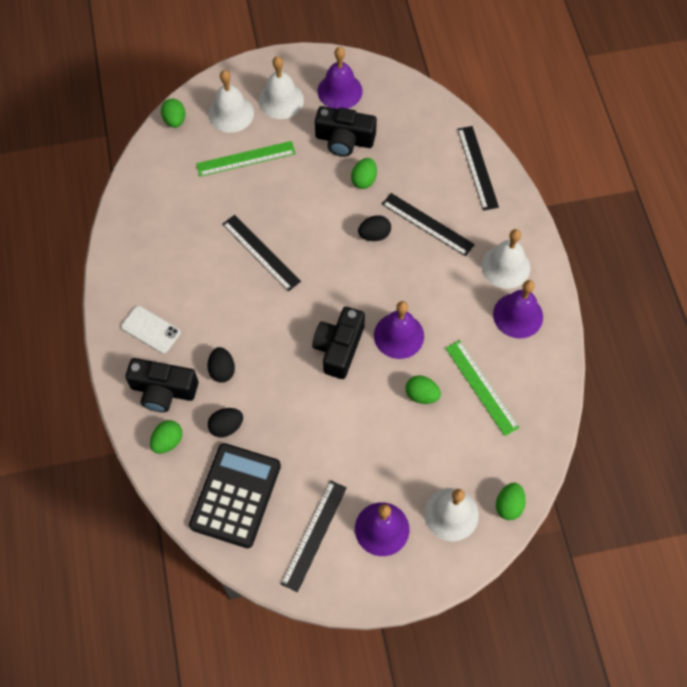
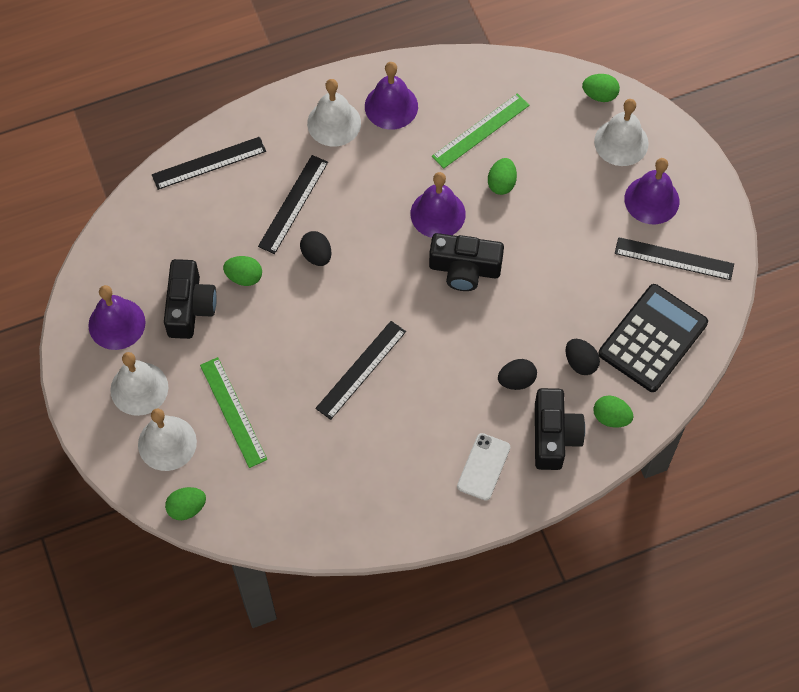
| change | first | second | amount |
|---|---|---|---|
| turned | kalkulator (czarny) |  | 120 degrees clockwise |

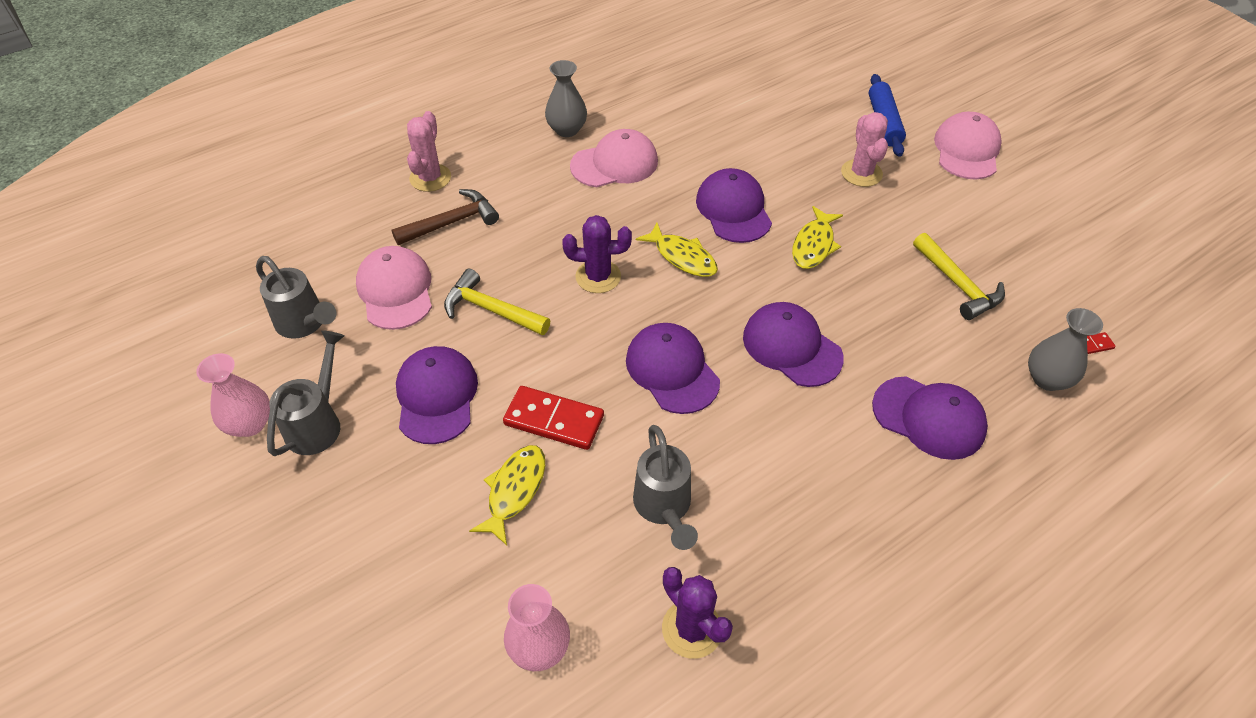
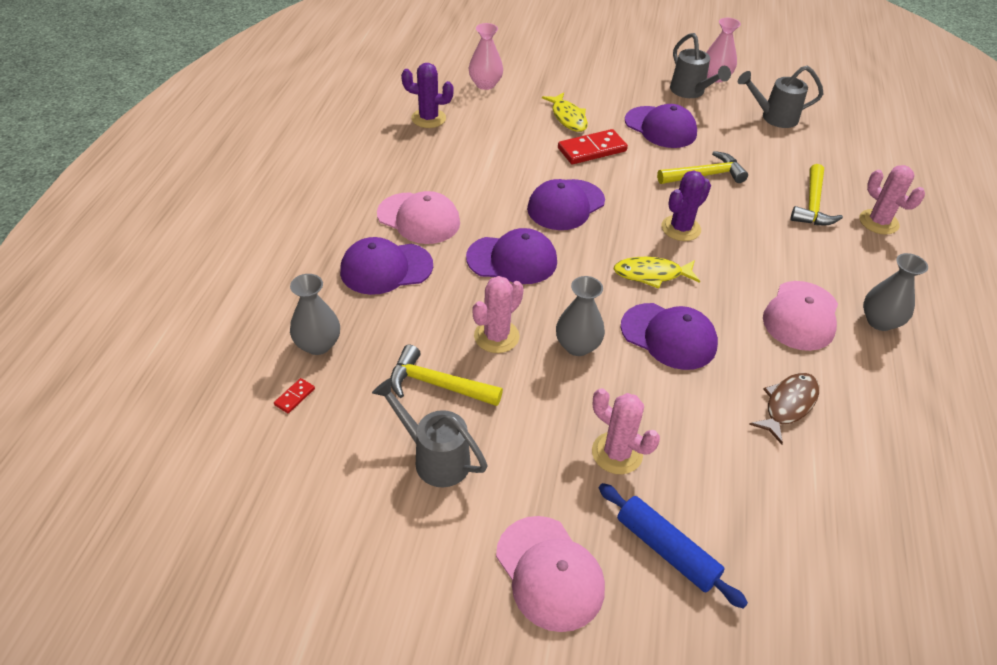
| change | first | second | amount |
|---|---|---|---|
| moved | czapka (różowy) (1st from left) |  |  |
| recoloured | młotek (brązowy) | młotek (żółty) (3rd from left) |  |
| turned | czapka (fioletowy) (2nd from left in the first image) | czapka (fioletowy) (3rd from left) | 120 degrees clockwise |
| moved | konewka (szary) (3rd from left in the first image) | konewka (szary) (1st from left) |  |
| replaced | ryba (żółty) (3rd from left) | wazon (szary) (2nd from left) |  |
| added |  | kaktus (różowy) (1st from left) |  |
| added |  | ryba (brązowy) |  |

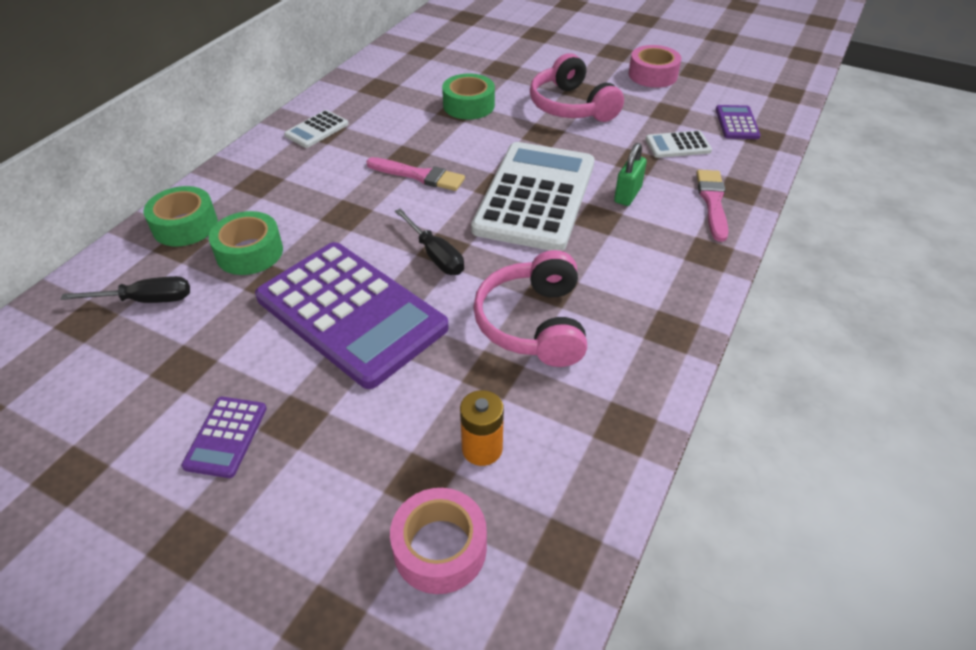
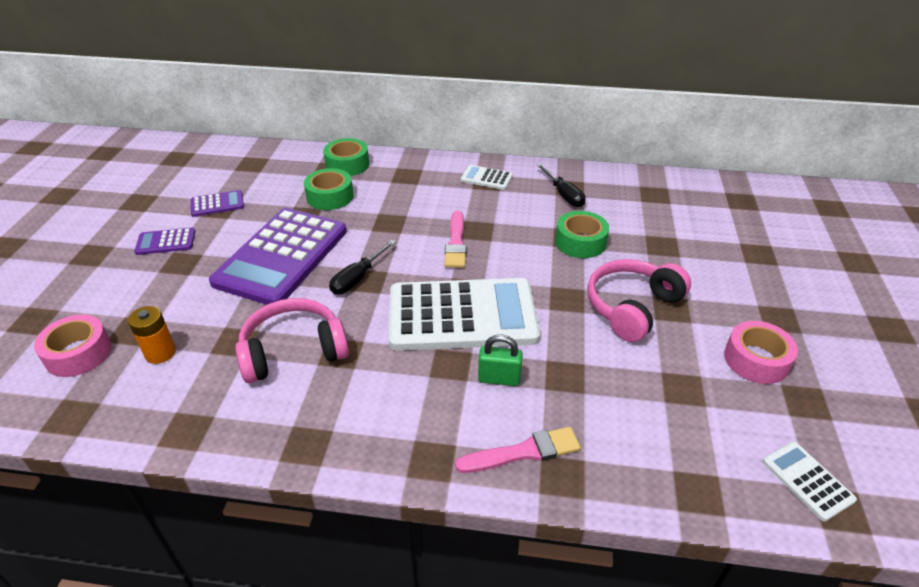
| change | first | second | amount |
|---|---|---|---|
| moved | śrubokręt (czarny) (1st from left in the first image) | śrubokręt (czarny) (2nd from left) |  |
| moved | kalkulator (biały) (3rd from left) |  |  |
| moved | kalkulator (fioletowy) (3rd from left in the first image) | kalkulator (fioletowy) (2nd from left) |  |

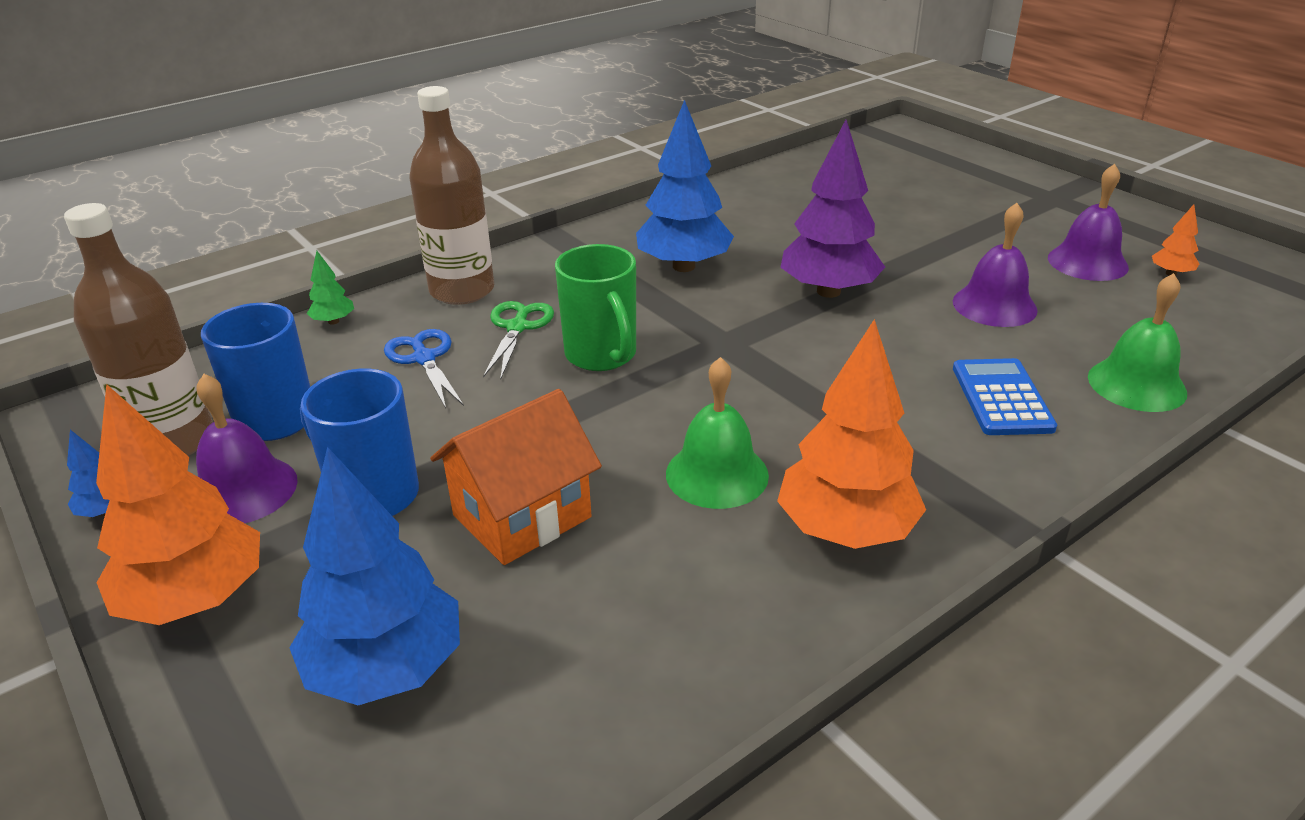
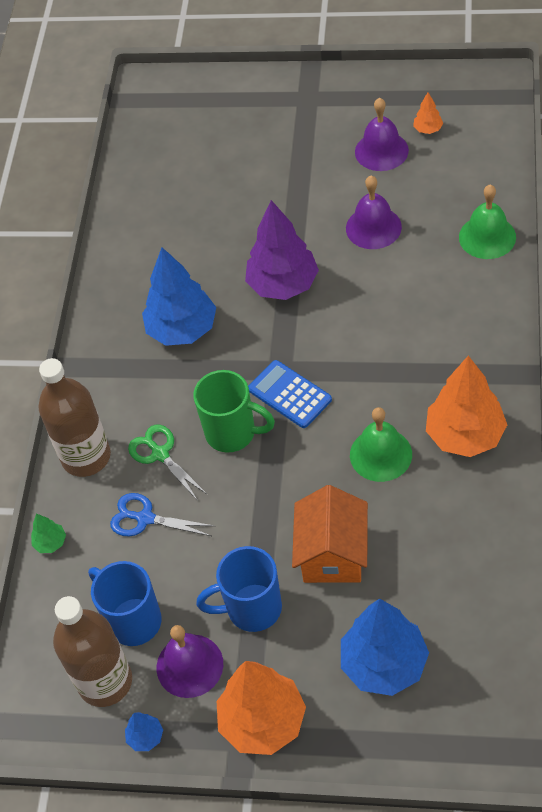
| change | first | second | amount |
|---|---|---|---|
| moved | kalkulator (niebieski) |  |  |

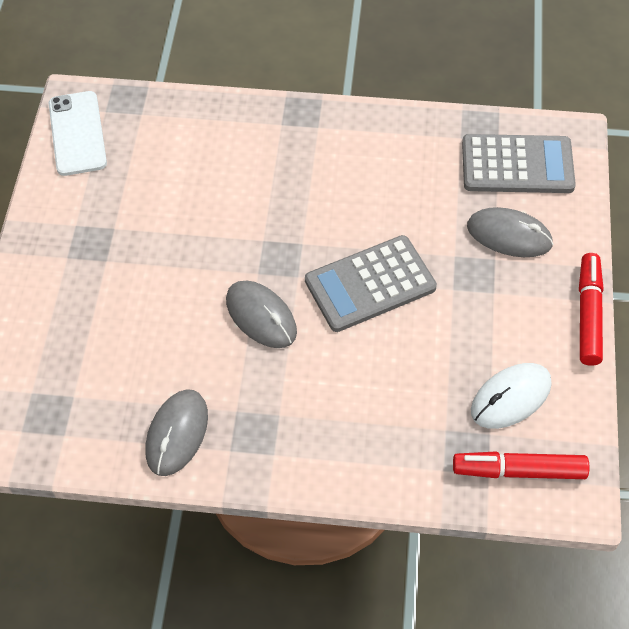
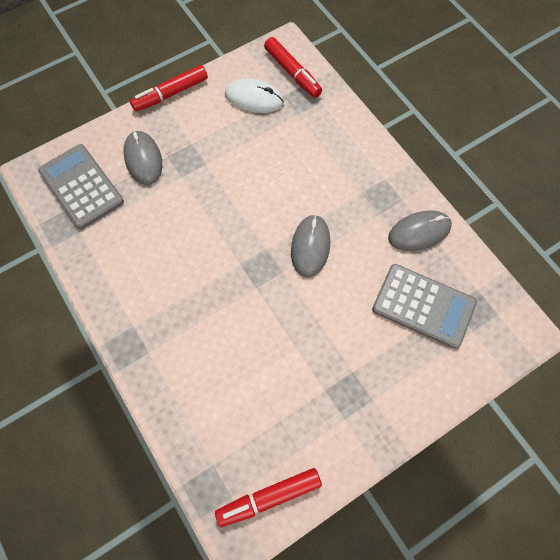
| change | first | second | amount |
|---|---|---|---|
| replaced | telefon (biały) | flamaster (czerwony) (2nd from left) |  |
| moved | kalkulator (szary) (1st from left in the first image) | kalkulator (szary) (2nd from left) |  |

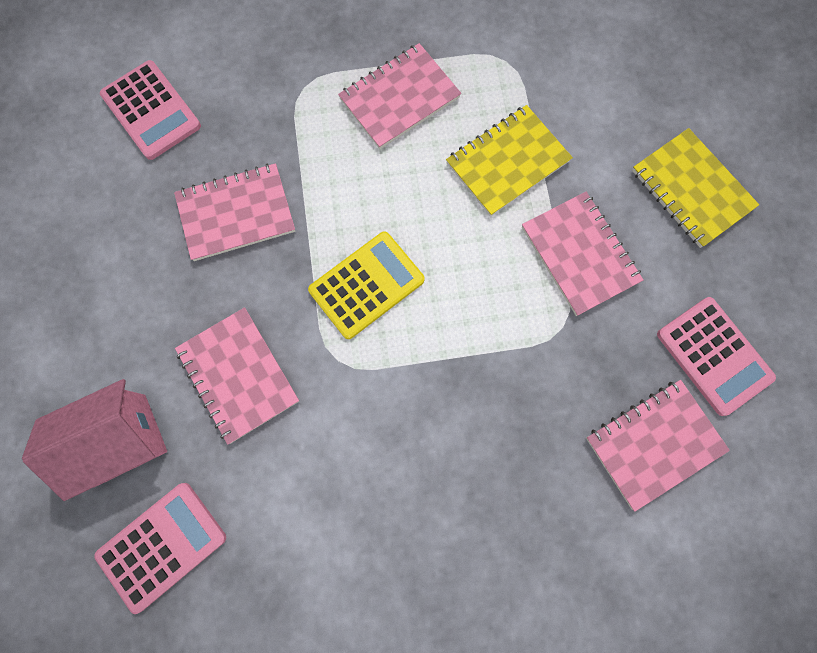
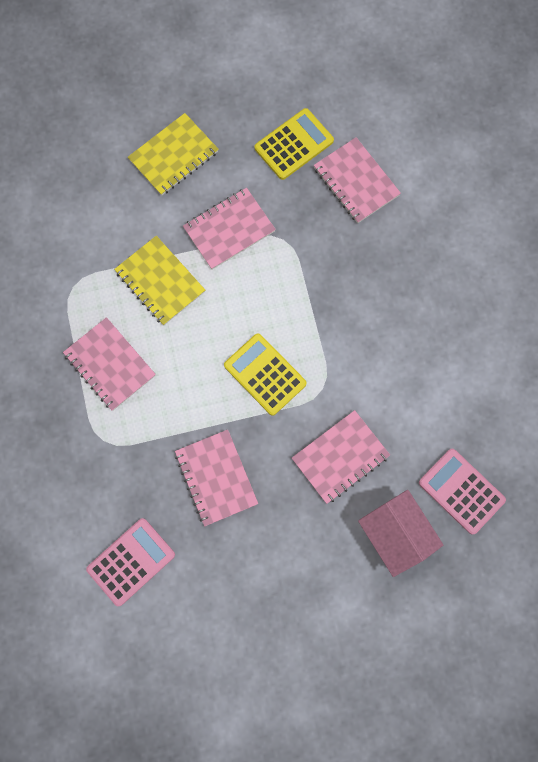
| change | first | second | amount |
|---|---|---|---|
| recoloured | kalkulator (różowy) (3rd from left) | kalkulator (żółty) (2nd from left) |  |

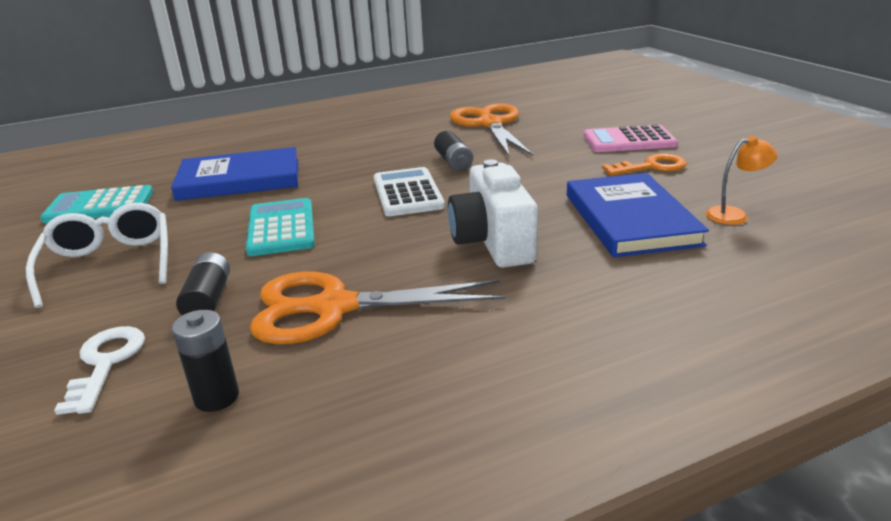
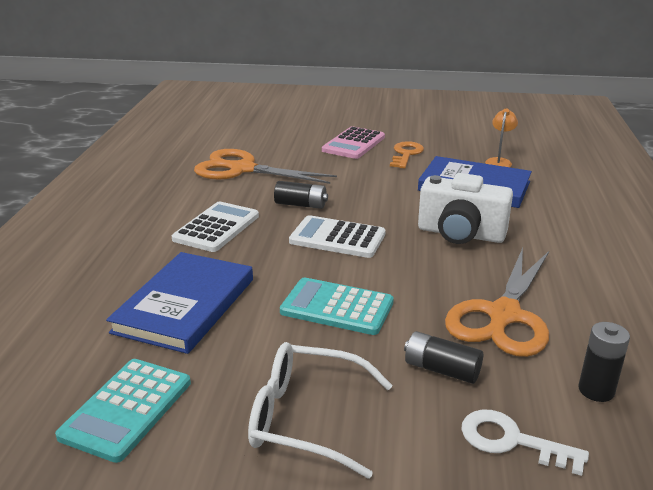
| change | first | second | amount |
|---|---|---|---|
| added |  | kalkulator (biały) (1st from left) |  |

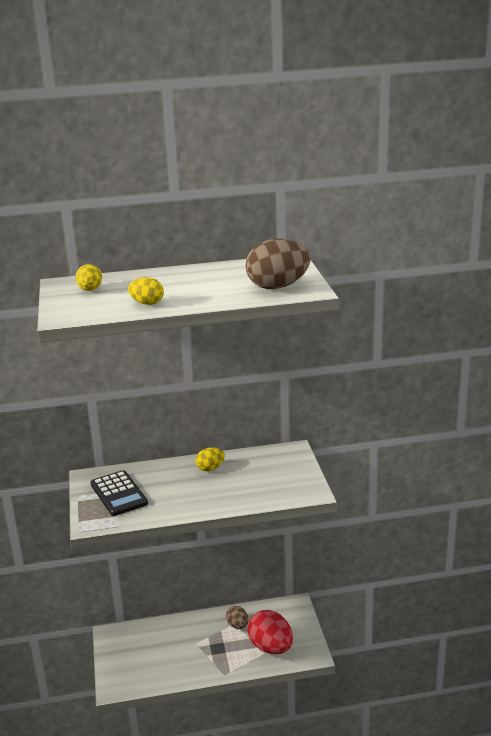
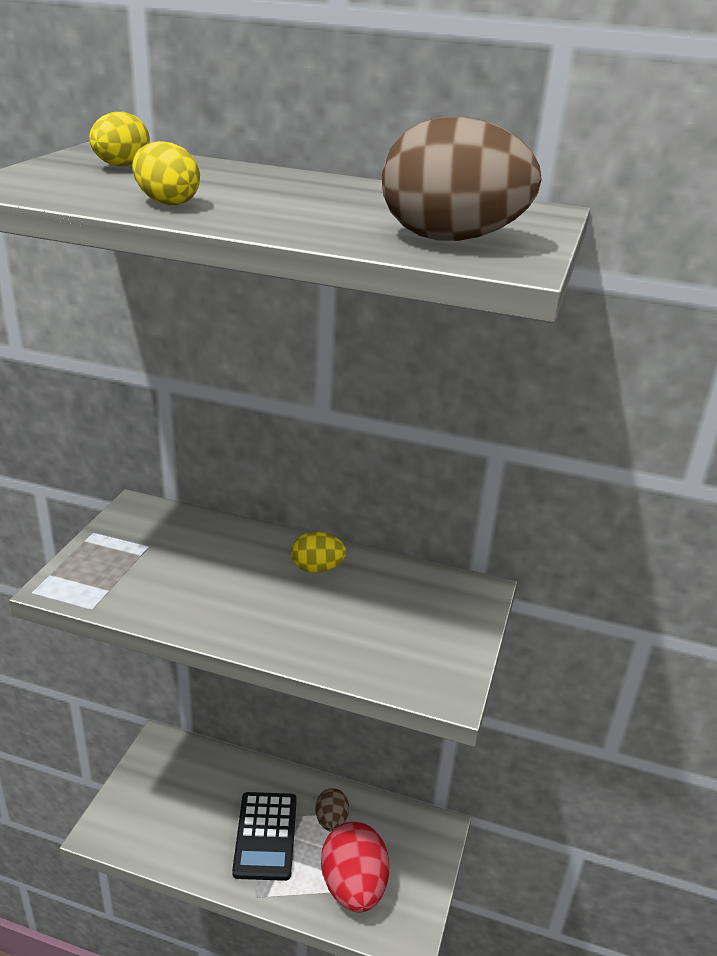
| change | first | second | amount |
|---|---|---|---|
| moved | kalkulator (czarny) |  |  |

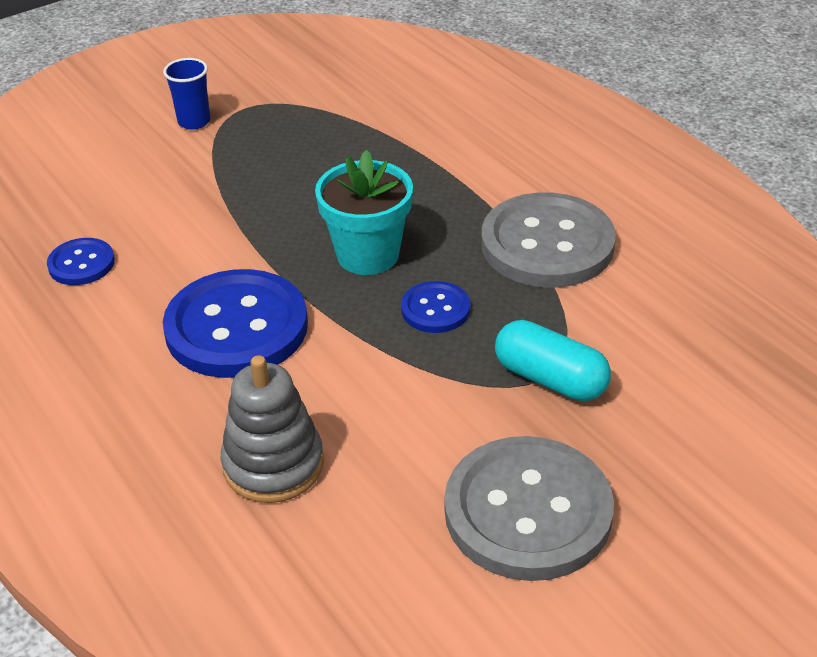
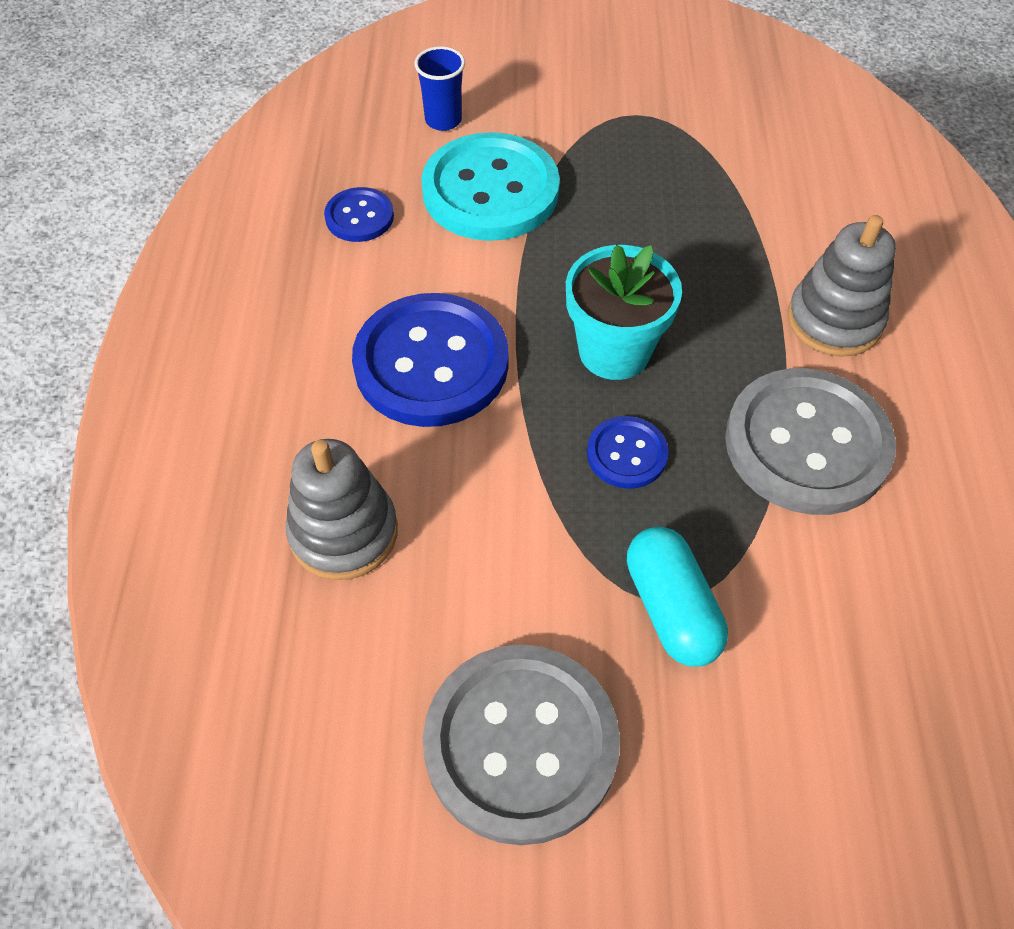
| change | first | second | amount |
|---|---|---|---|
| moved | szklanka (niebieski) |  |  |
| added |  | guzik (turkusowy) |  |
| added |  | zabawka nakładanka (szary) (2nd from left) |  |

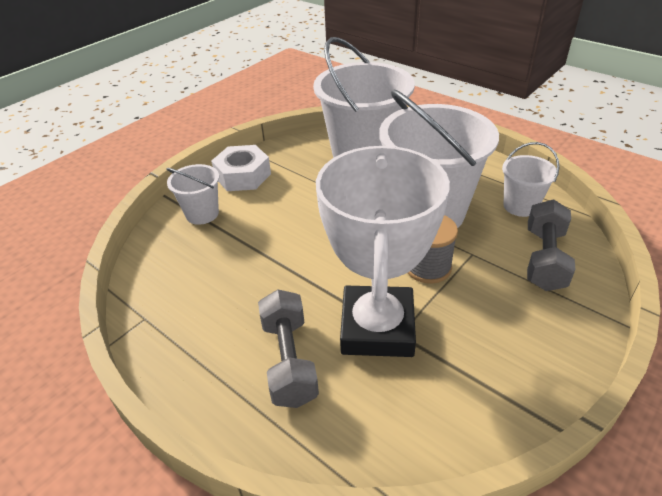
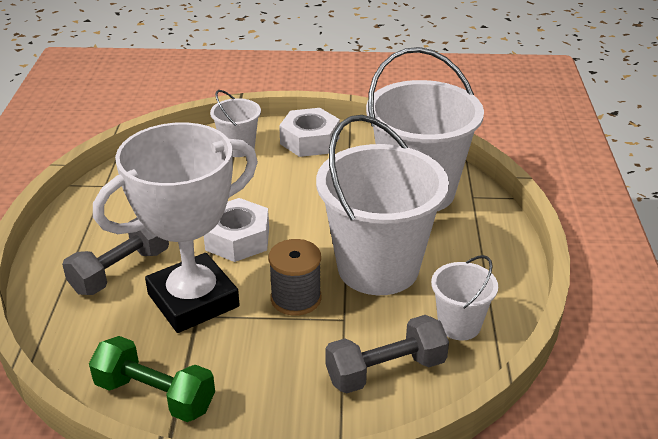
| change | first | second | amount |
|---|---|---|---|
| added |  | hantel (zielony) |  |
| added |  | nakrętka (biały) (1st from left) |  |

